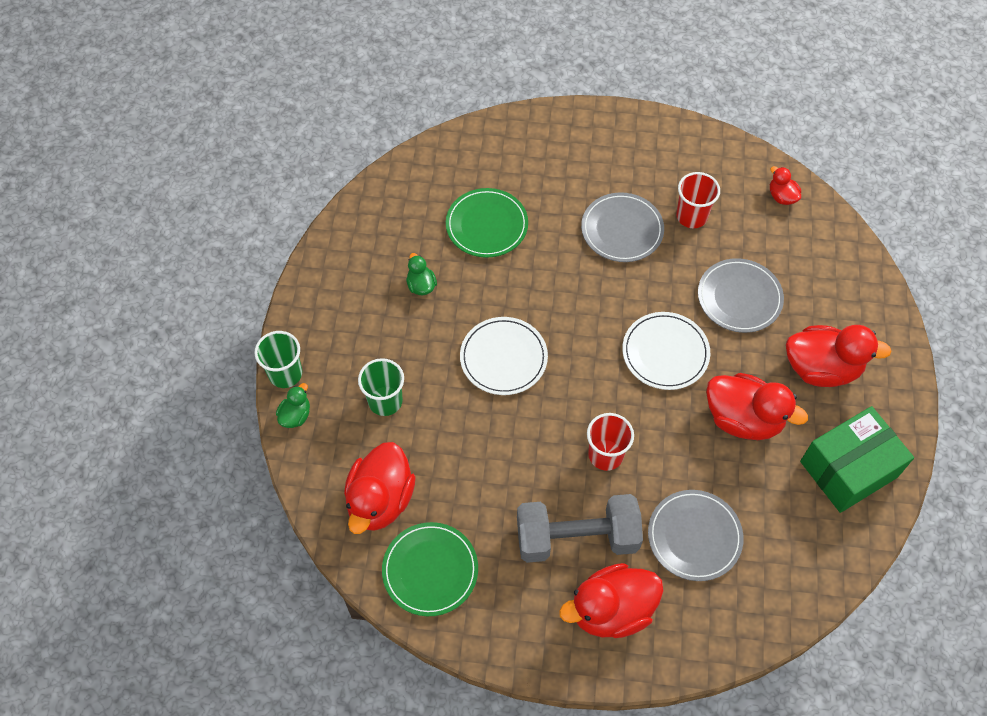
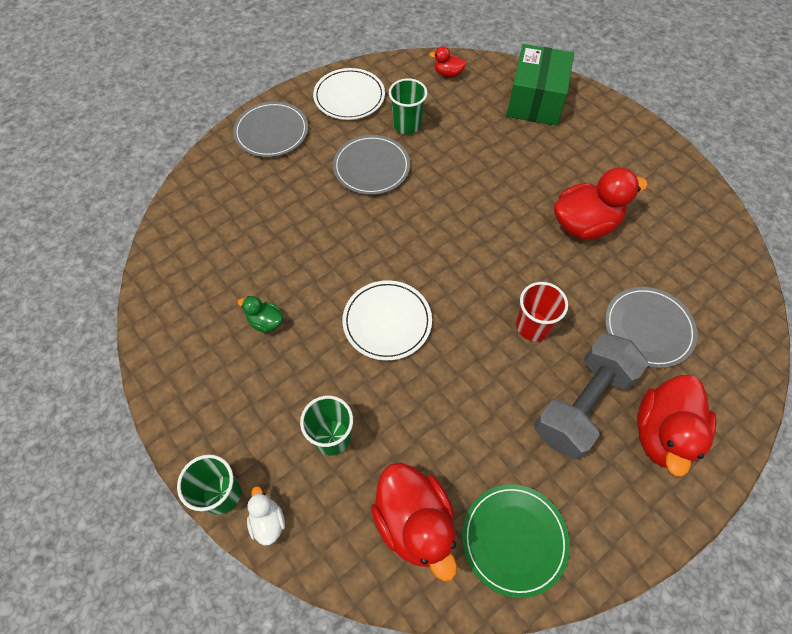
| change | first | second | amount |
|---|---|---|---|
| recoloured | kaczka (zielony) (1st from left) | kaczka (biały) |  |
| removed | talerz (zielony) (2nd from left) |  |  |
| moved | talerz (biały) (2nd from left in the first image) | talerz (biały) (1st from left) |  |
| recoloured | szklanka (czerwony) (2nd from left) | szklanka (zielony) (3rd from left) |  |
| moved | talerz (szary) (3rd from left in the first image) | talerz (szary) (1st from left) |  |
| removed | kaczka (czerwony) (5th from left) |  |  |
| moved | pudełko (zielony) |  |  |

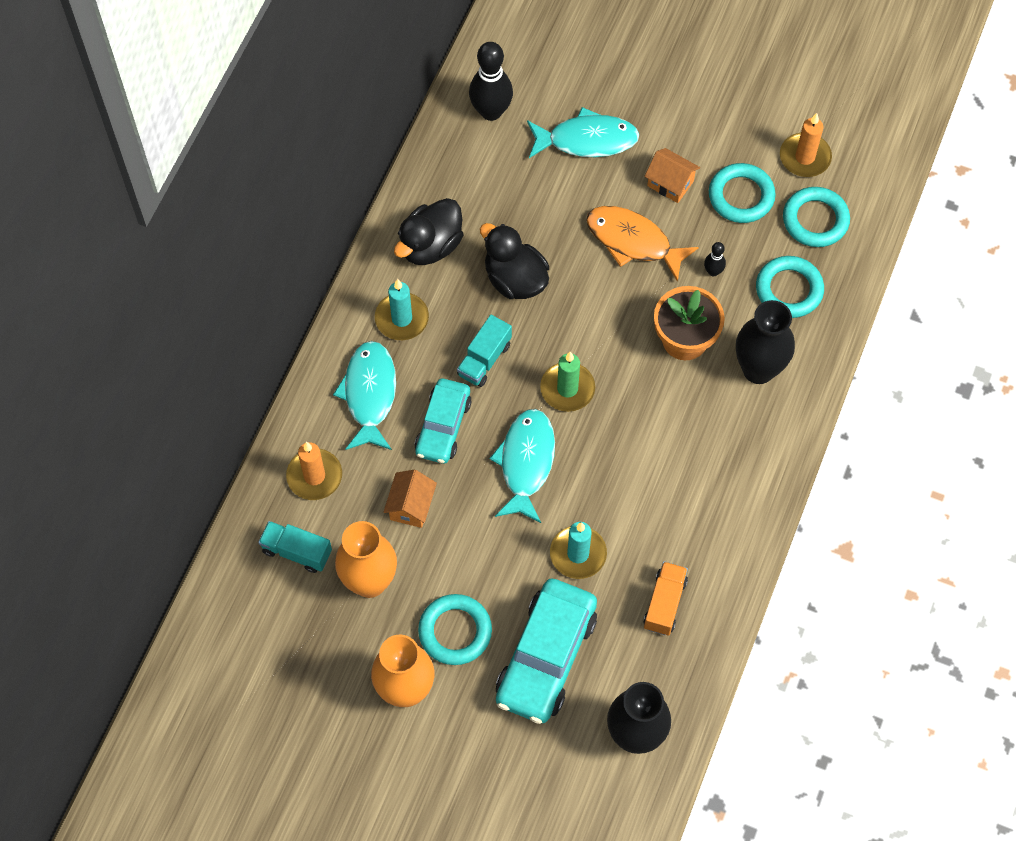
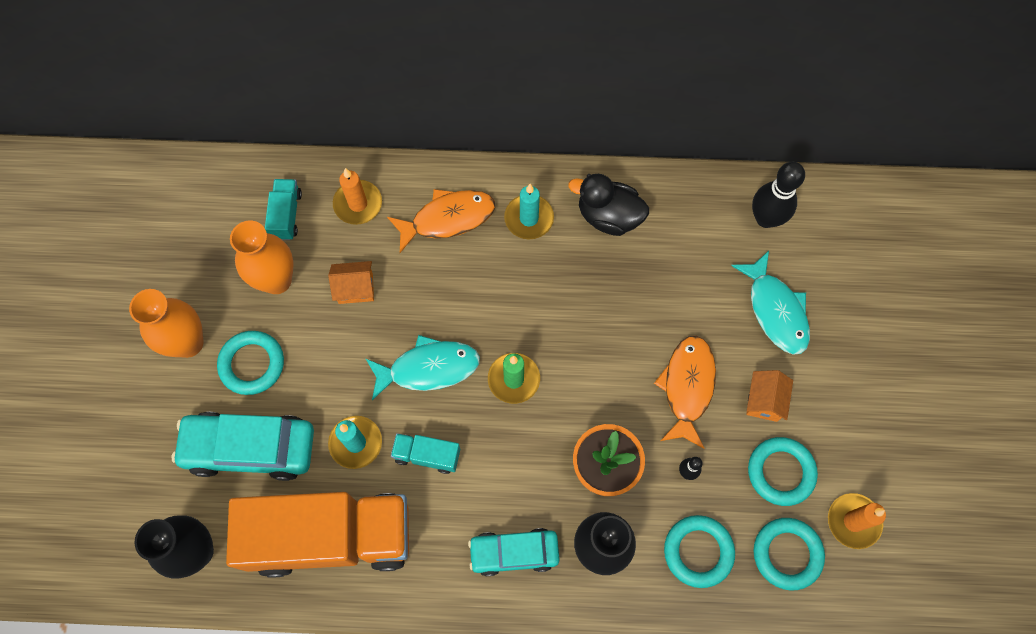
| change | first | second | amount |
|---|---|---|---|
| recoloured | ryba (turkusowy) (1st from left) | ryba (pomarańczowy) (1st from left) |  |
| moved | samochód (turkusowy) (1st from left in the first image) | samochód (turkusowy) (2nd from left) |  |
| moved | ciężarówka (turkusowy) (2nd from left) |  |  |
| removed | kaczka (czarny) (2nd from left) |  |  |
| resized | ciężarówka (pomarańczowy) |  | x2.44 |

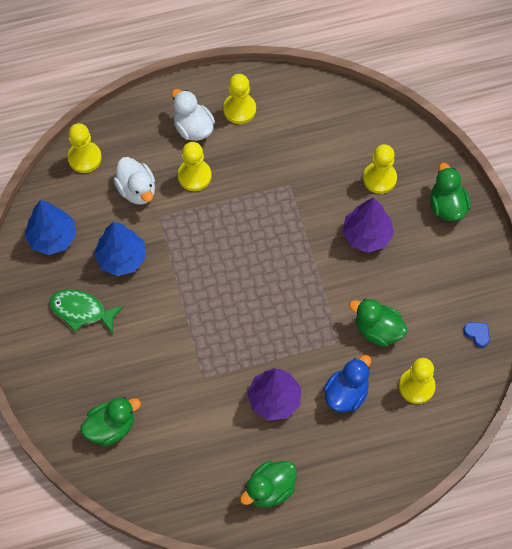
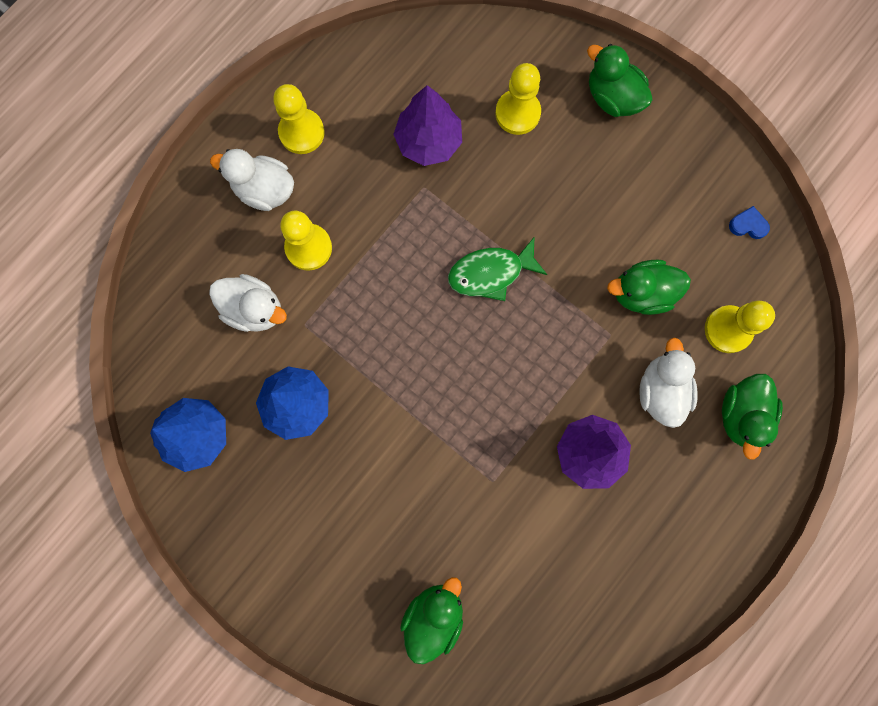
| change | first | second | amount |
|---|---|---|---|
| moved | ryba (zielony) |  |  |
| removed | pionek (żółty) (1st from left) |  |  |
| moved | kaczka (zielony) (2nd from left in the first image) | kaczka (zielony) (4th from left) |  |
| recoloured | kaczka (niebieski) | kaczka (biały) (3rd from left) |  |
| moved | drzewko (fioletowy) (2nd from left in the first image) | drzewko (fioletowy) (1st from left) |  |

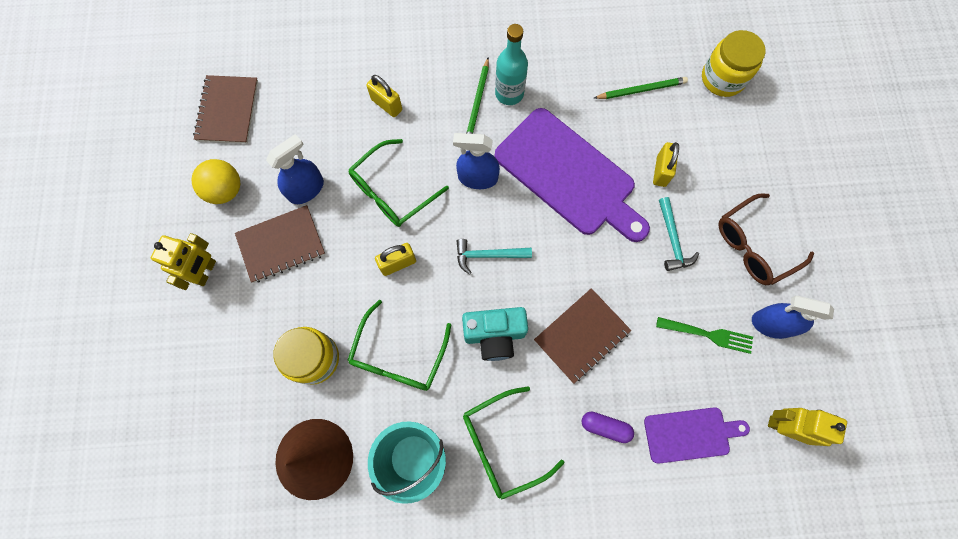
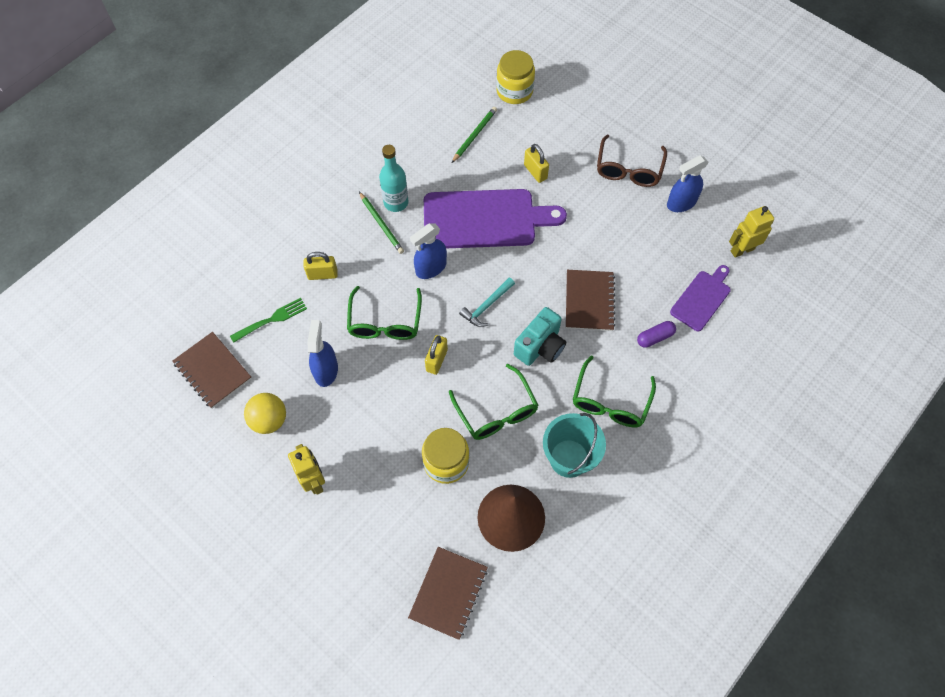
| change | first | second | amount |
|---|---|---|---|
| moved | zeszyt (brązowy) (2nd from left) |  |  |
| moved | widelec (zielony) |  |  |
| removed | młotek (turkusowy) (2nd from left) |  |  |

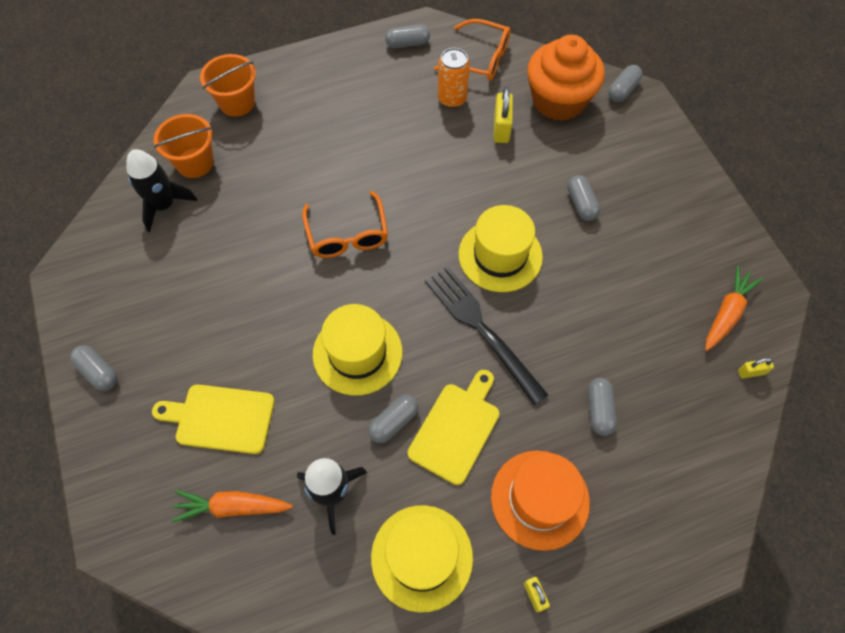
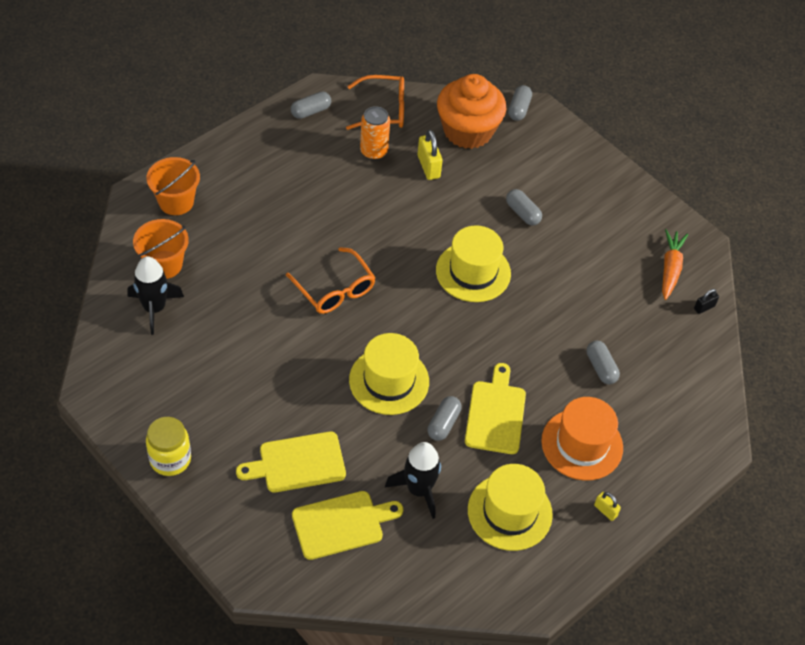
| change | first | second | amount |
|---|---|---|---|
| replaced | kapsułka (szary) (1st from left) | słoik (żółty) |  |
| replaced | marchewka (pomarańczowy) (1st from left) | deska do krojenia (żółty) (2nd from left) |  |
| removed | widelec (czarny) |  |  |
| recoloured | kłódka (żółty) (3rd from left) | kłódka (czarny) |  |

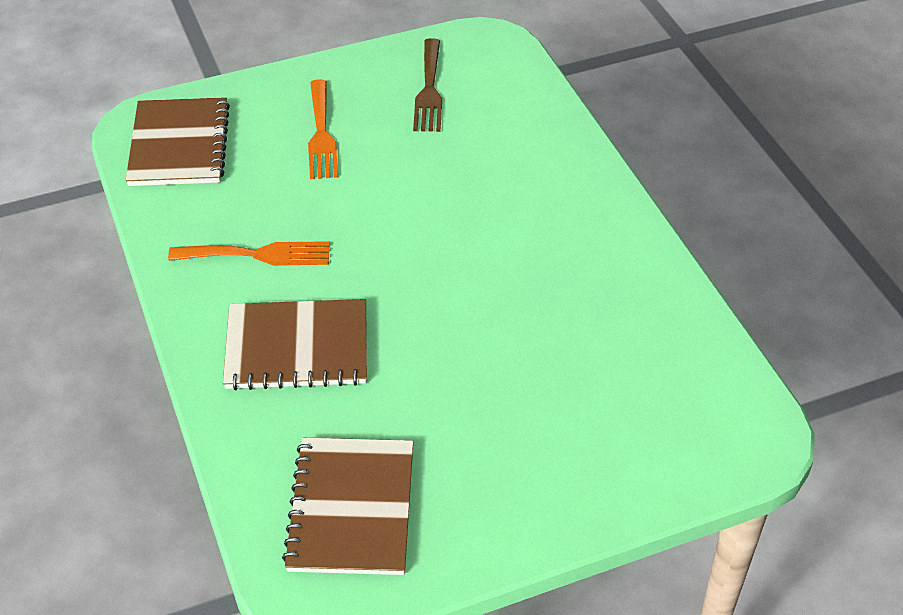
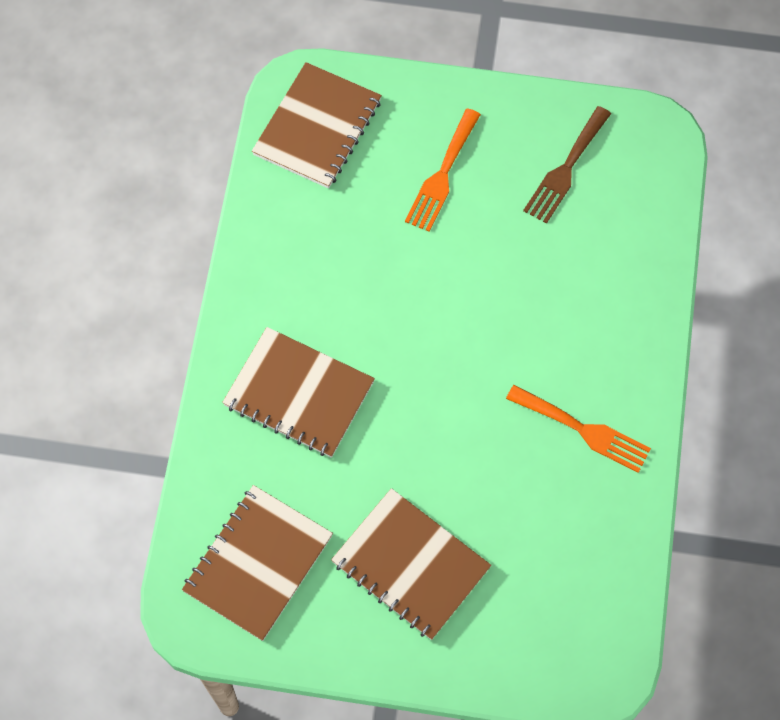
| change | first | second | amount |
|---|---|---|---|
| moved | widelec (pomarańczowy) (1st from left in the first image) | widelec (pomarańczowy) (2nd from left) |  |
| added |  | zeszyt (brązowy) (4th from left) |  |

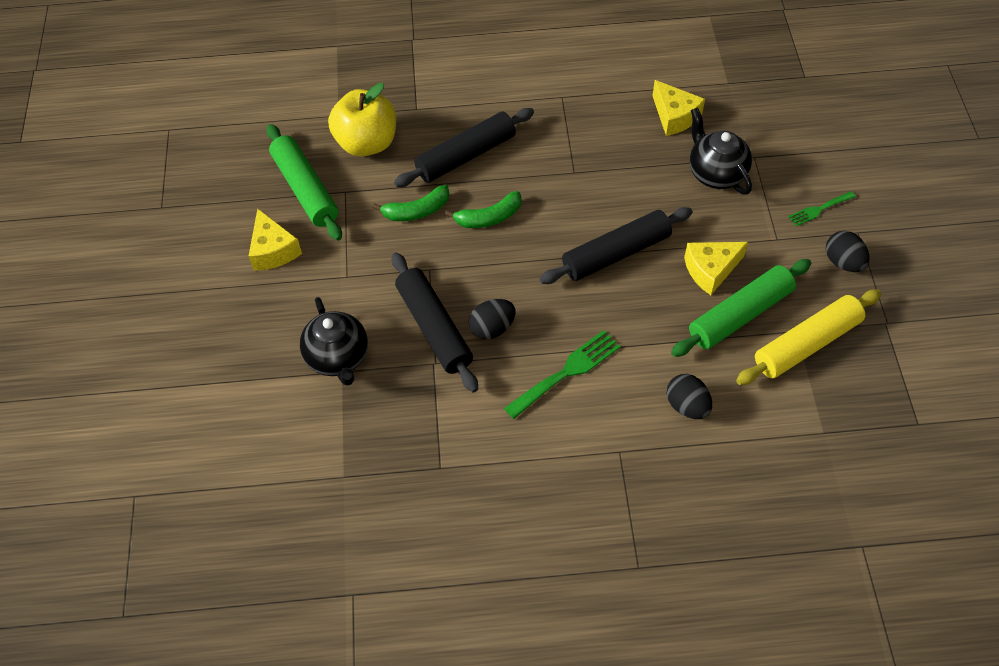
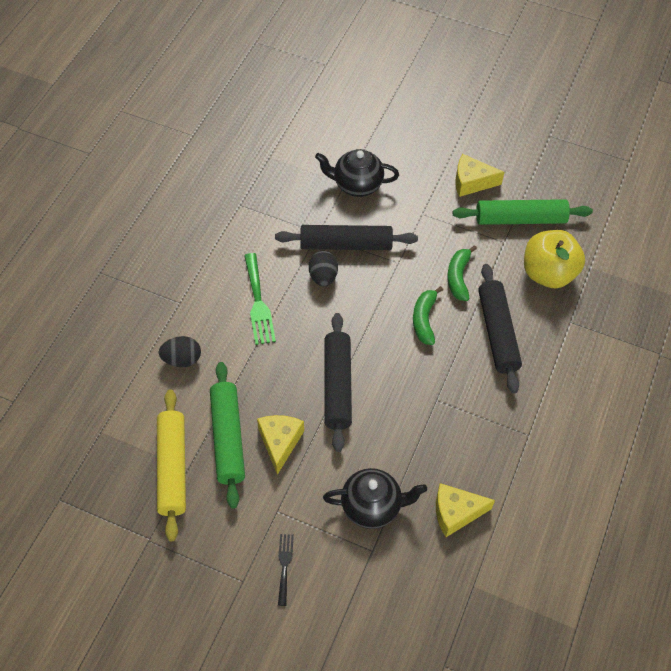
| change | first | second | amount |
|---|---|---|---|
| recoloured | widelec (zielony) (2nd from left) | widelec (czarny) |  |
| removed | jajko (czarny) (3rd from left) |  |  |

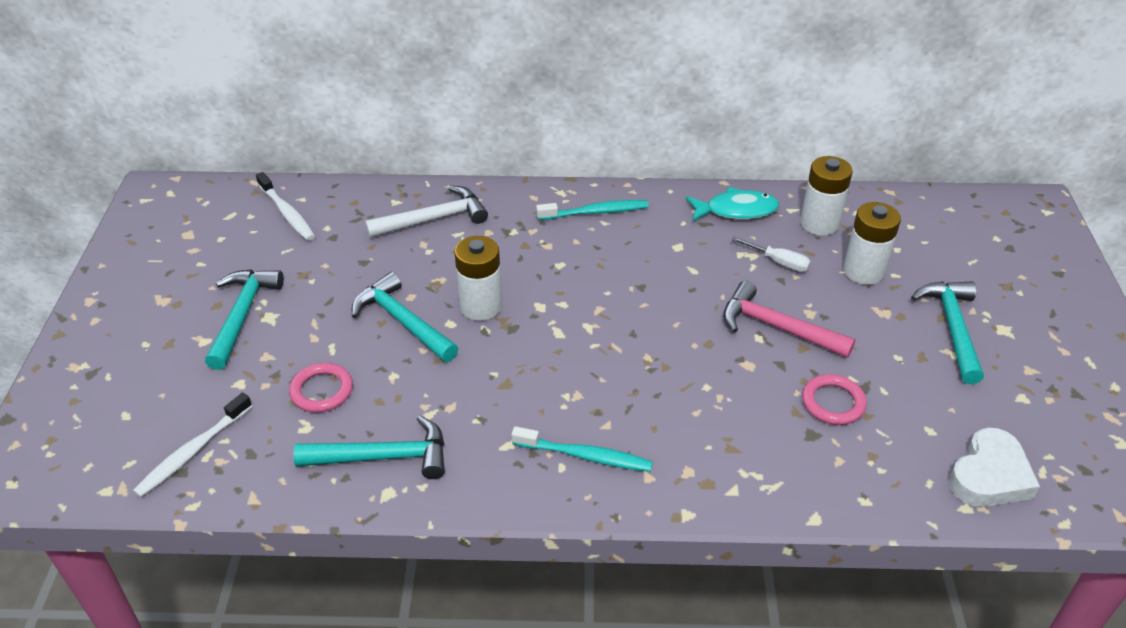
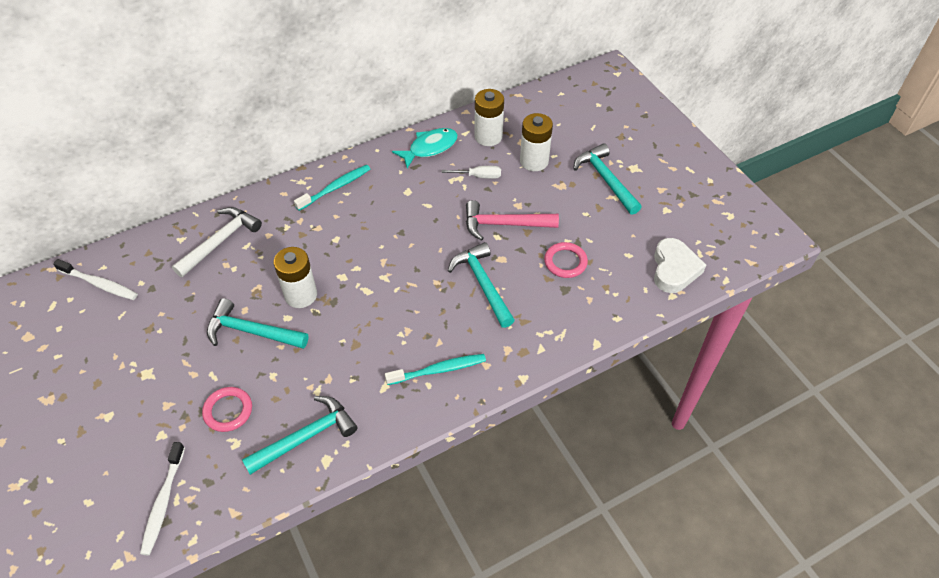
| change | first | second | amount |
|---|---|---|---|
| moved | młotek (turkusowy) (1st from left in the first image) | młotek (turkusowy) (3rd from left) |  |

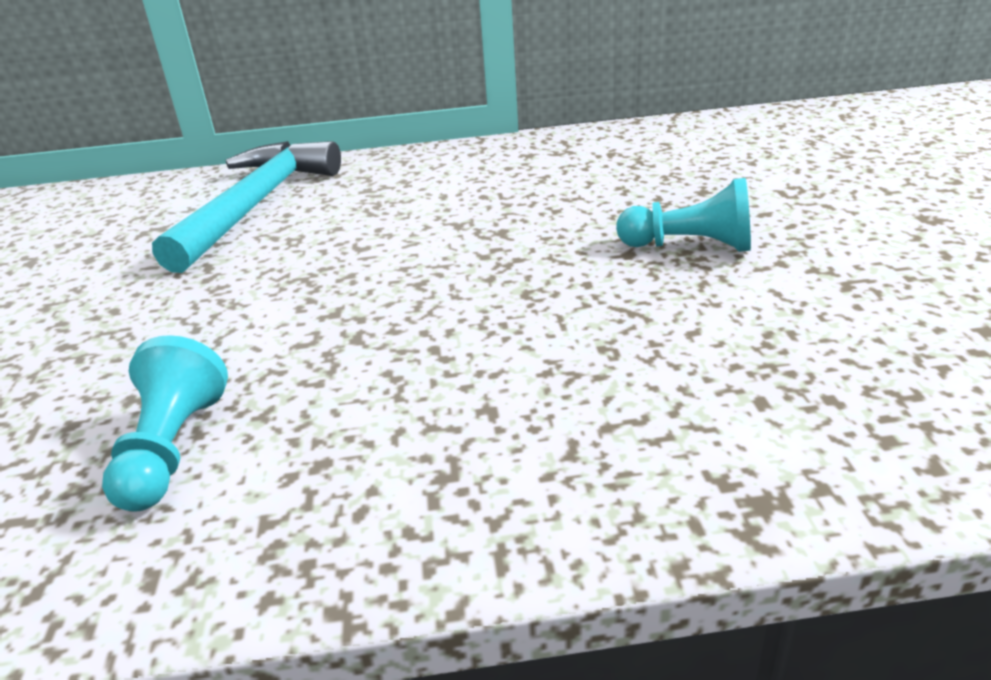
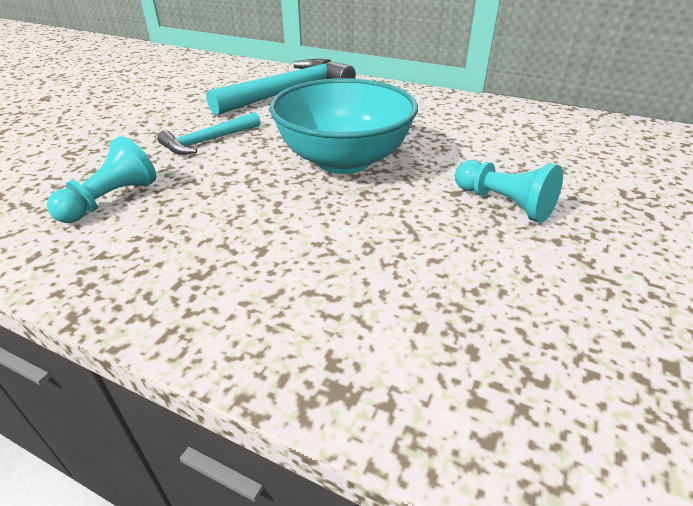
| change | first | second | amount |
|---|---|---|---|
| added |  | młotek (turkusowy) (1st from left) |  |
| added |  | miska (turkusowy) |  |

